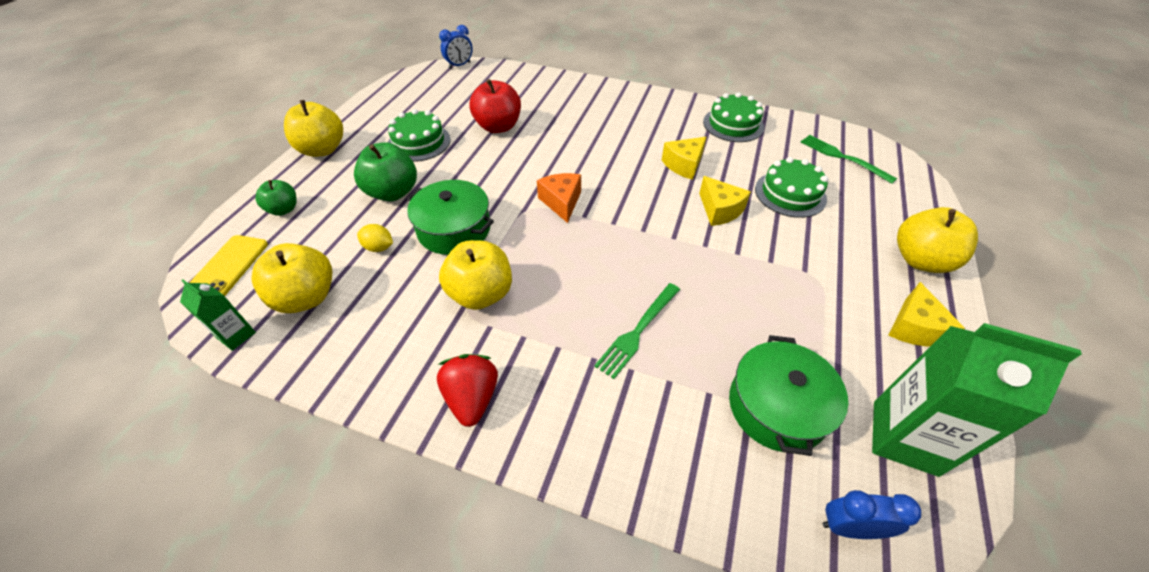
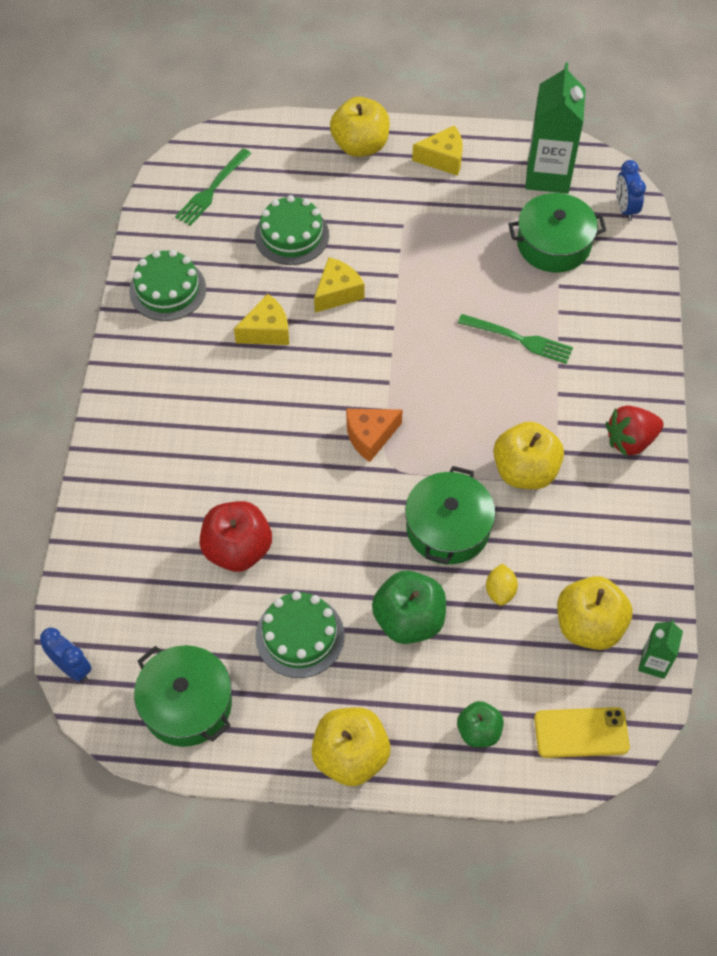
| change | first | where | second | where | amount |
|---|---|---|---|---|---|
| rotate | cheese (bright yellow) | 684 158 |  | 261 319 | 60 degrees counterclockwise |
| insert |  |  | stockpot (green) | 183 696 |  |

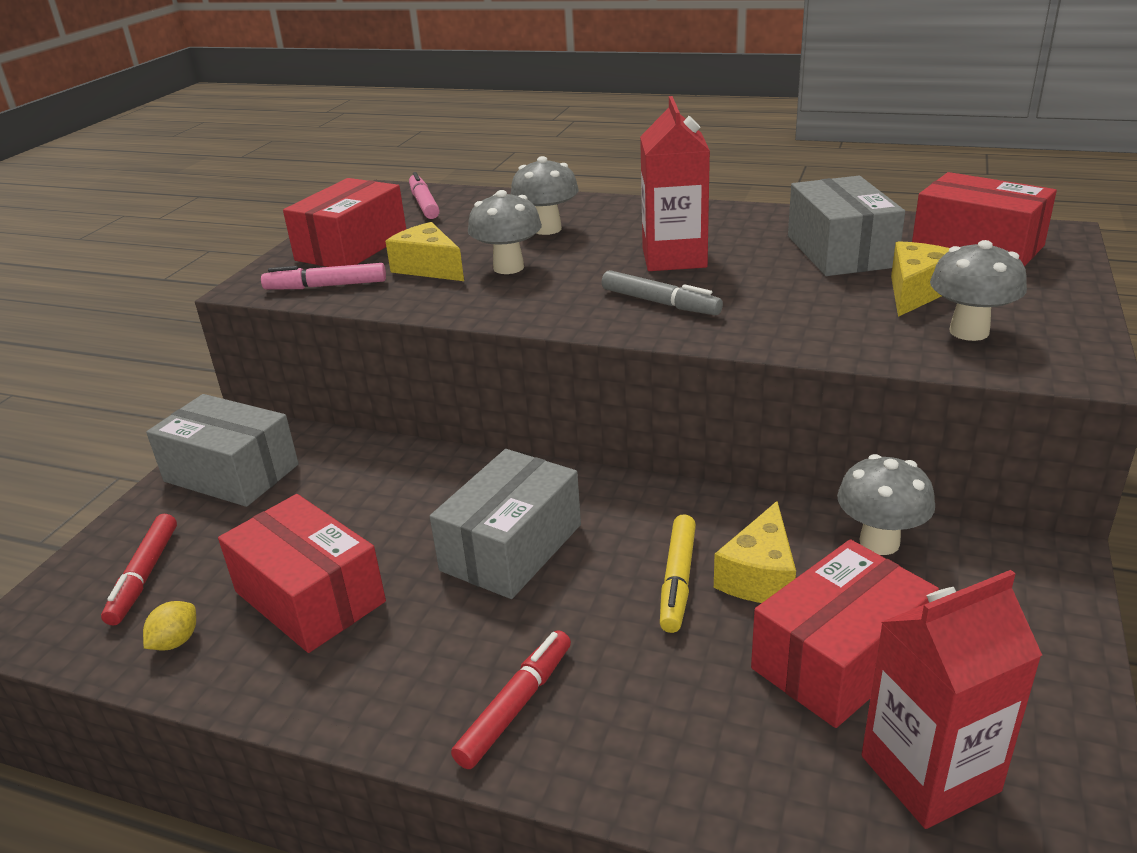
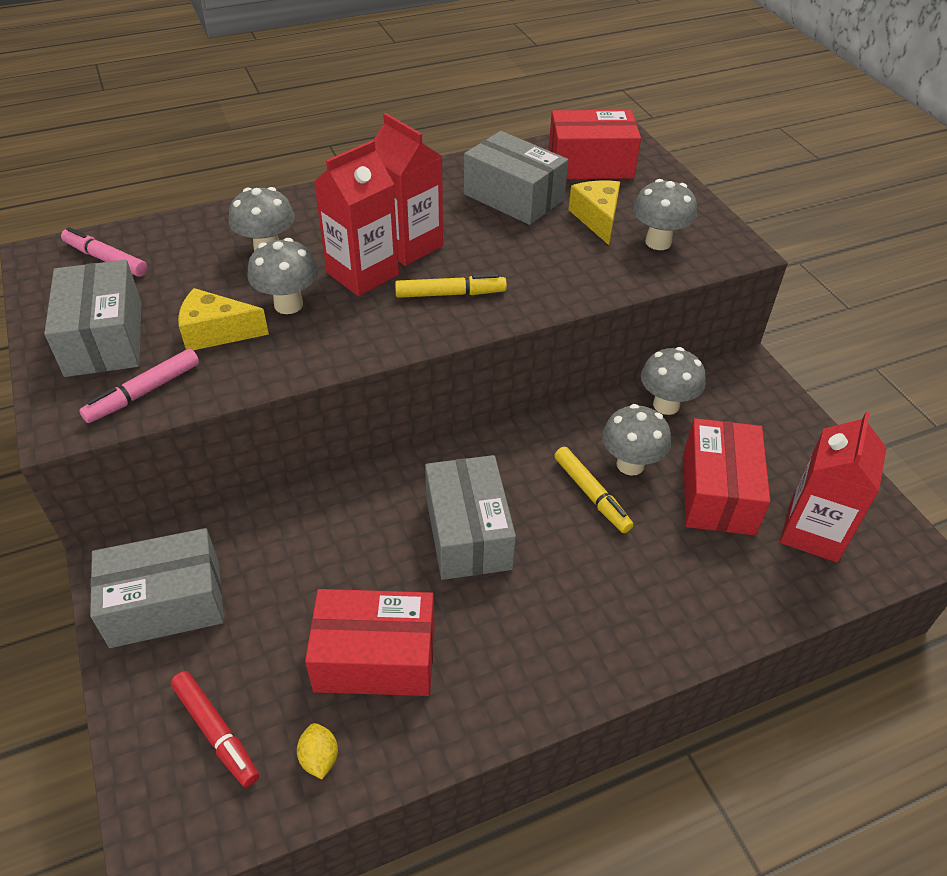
| change | first | where | second | where | amount |
|---|---|---|---|---|---|
| recolor | package (red) | 344 222 | package (grey) | 93 318 |  |
| recolor | marker pen (grey) | 662 292 | marker pen (bright yellow) | 451 286 |  |
| replace | cheese (bright yellow) | 755 552 | fungus (grey) | 636 439 |  |
| delete | marker pen (red) | 511 699 |  |  |  |
| insert |  |  | carton (red) | 356 218 |  |

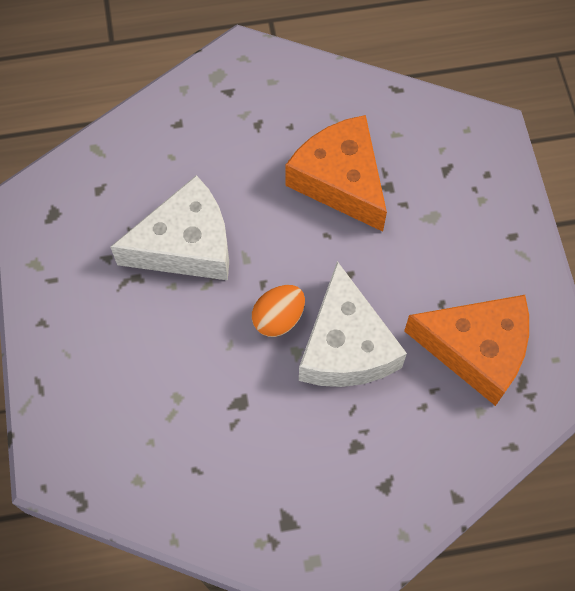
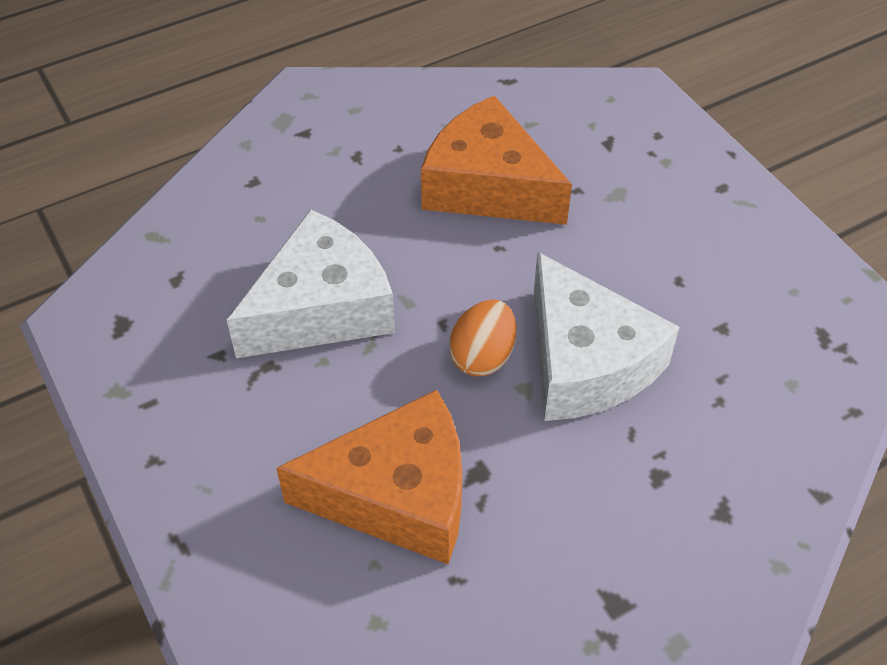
| change | first | where | second | where | amount |
|---|---|---|---|---|---|
| move | cheese (bright orange) | 466 350 |  | 369 477 |  |

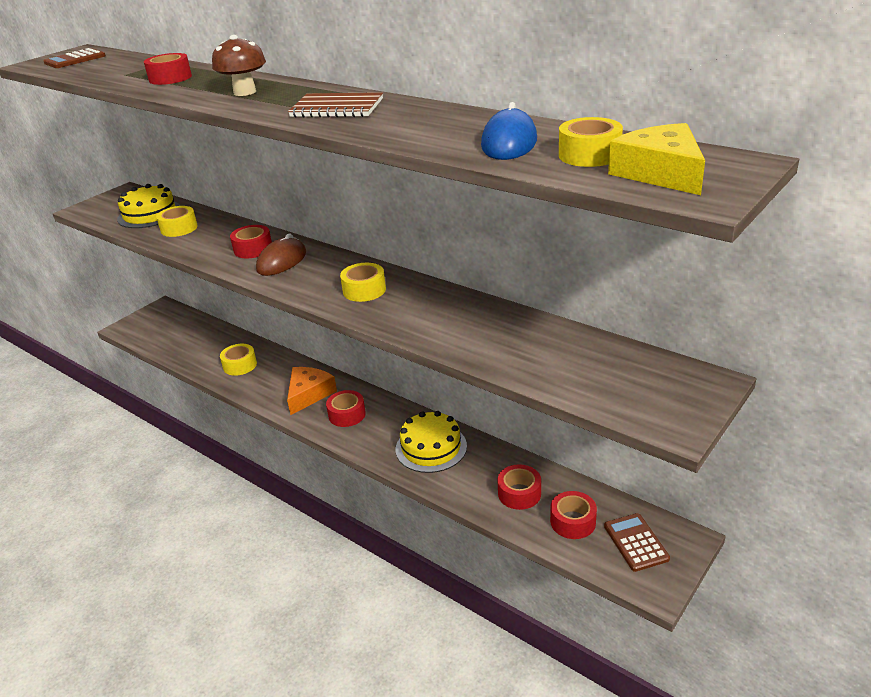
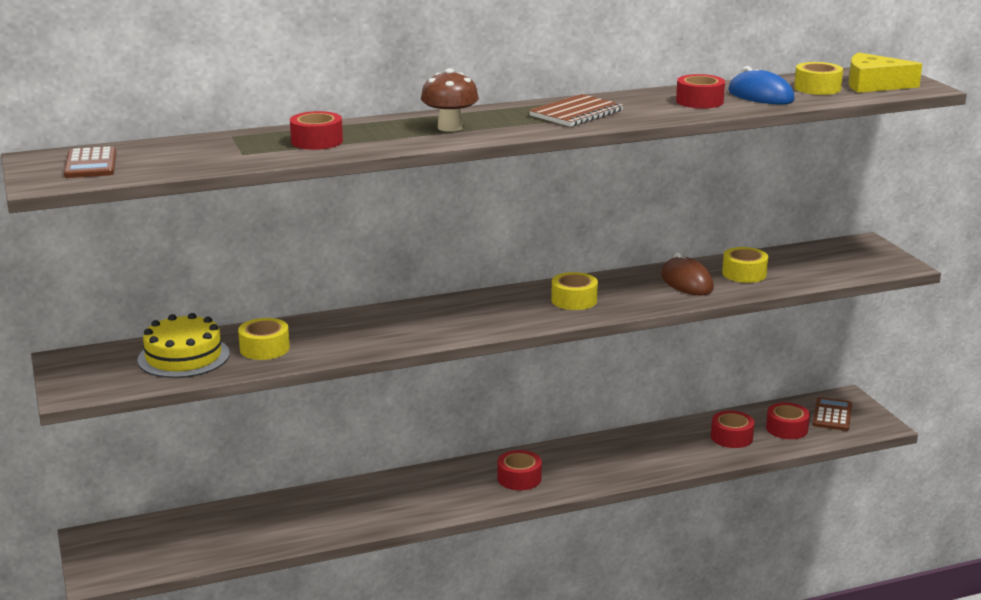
| change | first | where | second | where | amount |
|---|---|---|---|---|---|
| move | sticky tape (red) | 251 242 |  | 700 91 |  |
| move | PC mouse (brown) | 281 255 |  | 687 274 |  |
| move | sticky tape (bright yellow) | 238 360 |  | 745 265 |  |
| delete | cheese (bright orange) | 312 391 |  |  |  |
| delete | gateau (bright yellow) | 431 442 |  |  |  |
| rotate | calculator (brown) | 637 542 |  | 832 414 | 90 degrees clockwise |

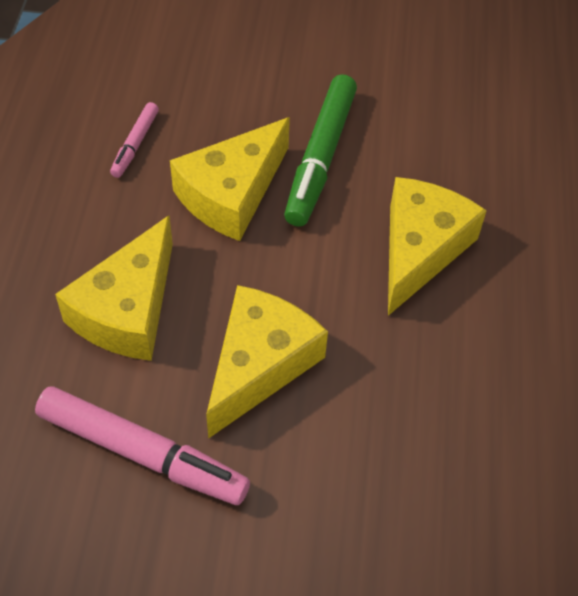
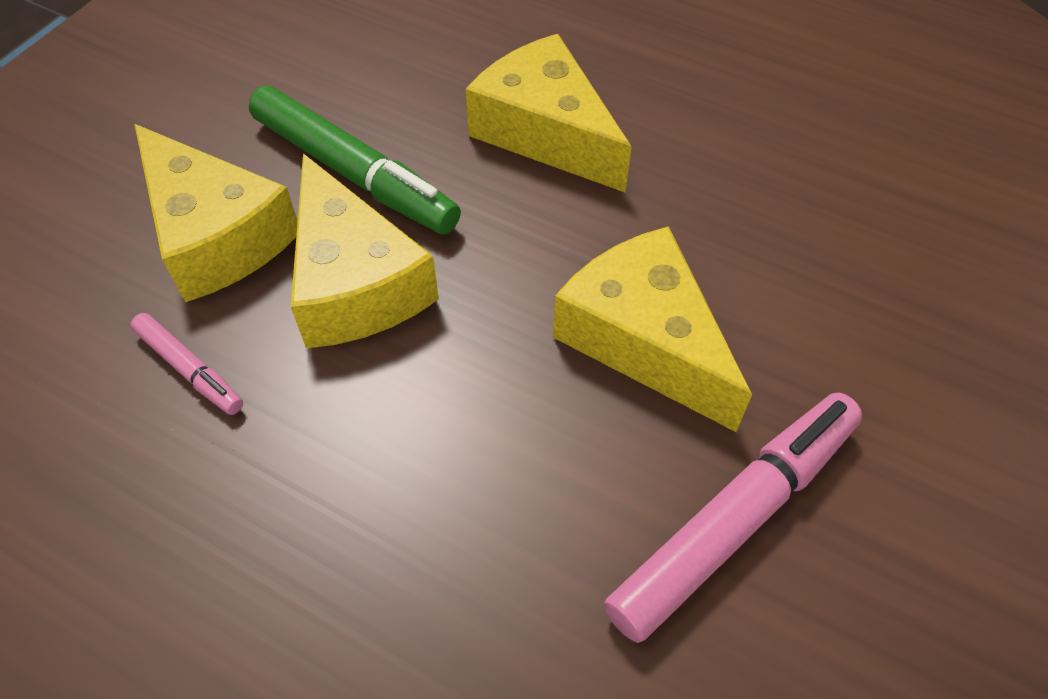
| change | first | where | second | where | amount |
|---|---|---|---|---|---|
| move | cheese (bright yellow) | 114 288 |  | 216 213 |  |

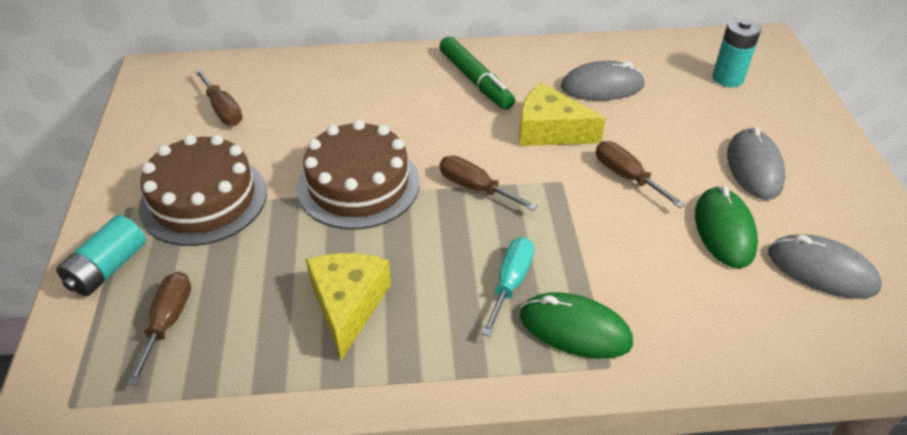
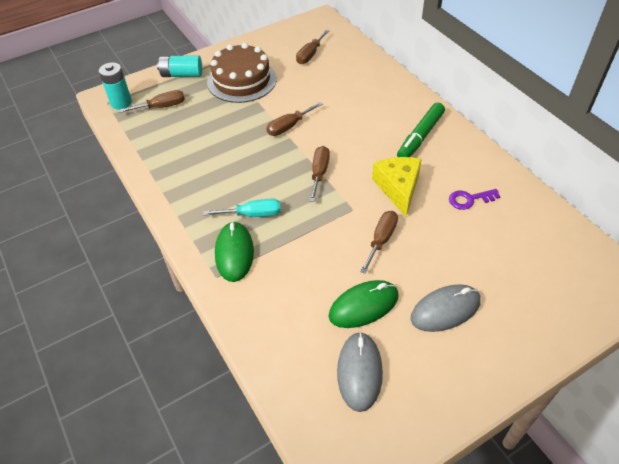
| change | first | where | second | where | amount |
|---|---|---|---|---|---|
| move | power cell (teal) | 737 52 |  | 115 85 |  |
| replace | PC mouse (grey) | 603 81 | key (purple) | 474 199 |  |
| replace | gateau (brown) | 358 174 | hand screwdriver (brown) | 294 119 |  |
| delete | cheese (bright yellow) | 348 306 |  |  |  |

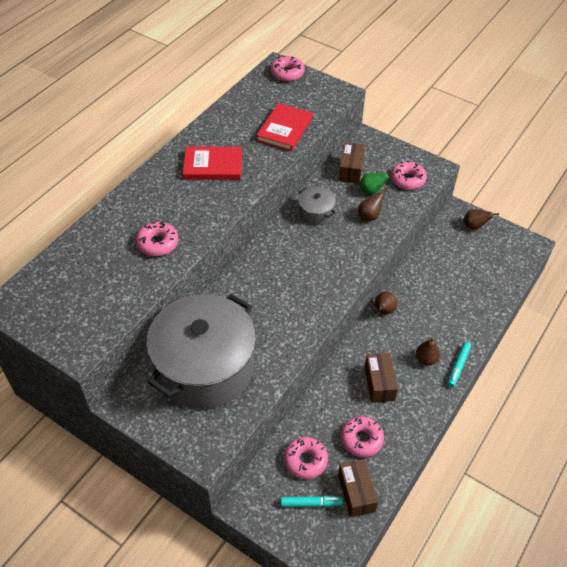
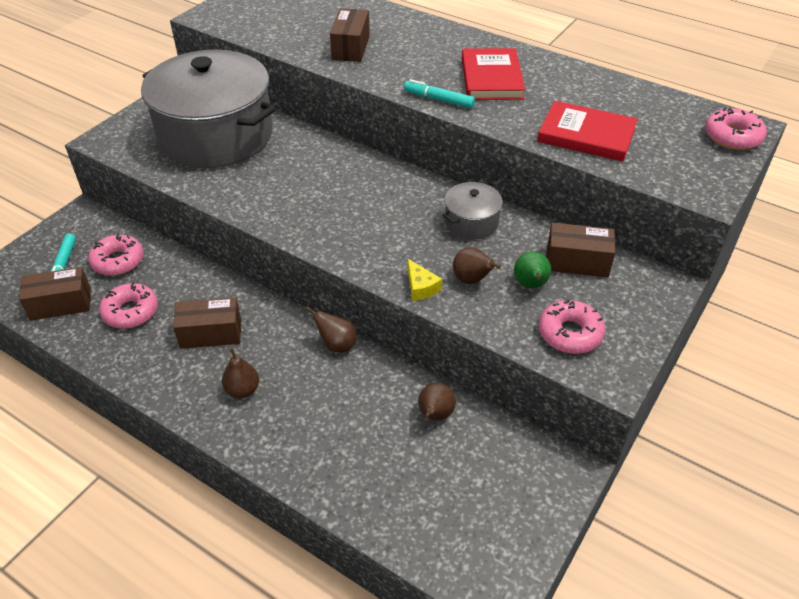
| change | first | where | second | where | amount |
|---|---|---|---|---|---|
| move | pear (brown) | 481 219 |  | 437 401 |  |
| replace | donut (rose-pink) | 157 239 | package (brown) | 350 35 |  |
| move | marker pen (teal) | 459 364 |  | 439 93 |  |
| insert |  |  | cheese (bright yellow) | 425 280 |  |

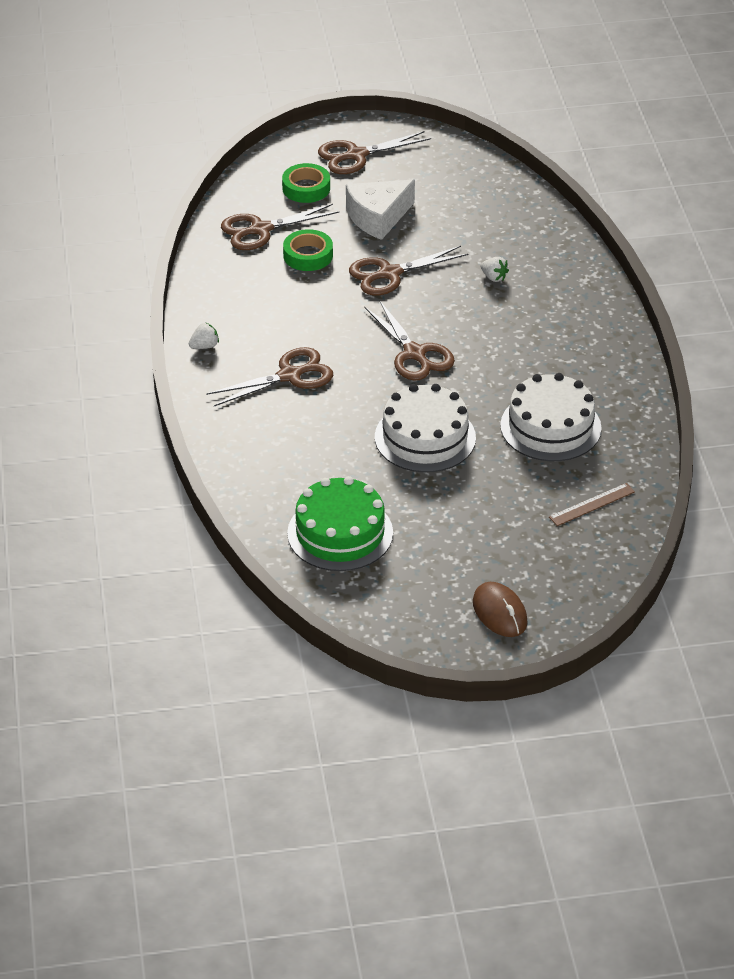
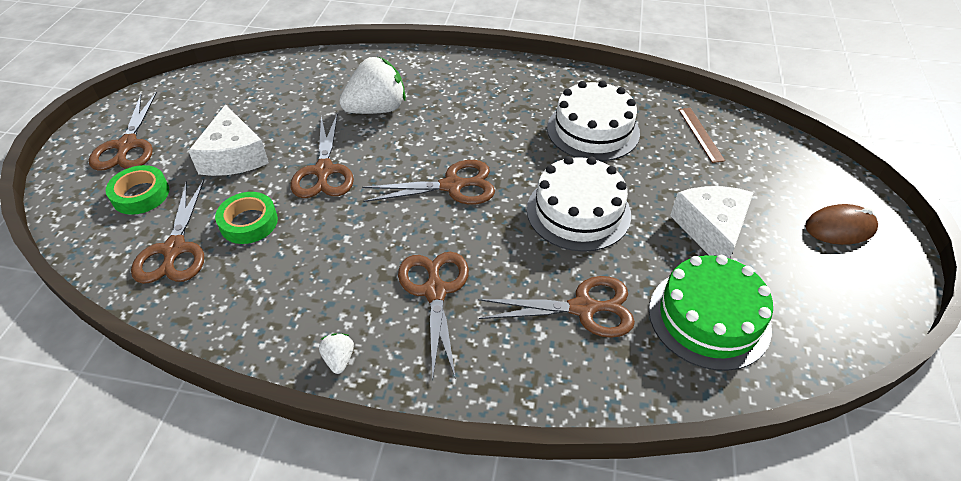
| change | first | where | second | where | amount |
|---|---|---|---|---|---|
| resize | toy strawberry (white) | 495 269 |  | 373 85 | x2.28 |
| insert |  |  | cheese (white) | 712 222 |  |
| insert |  |  | shears (brown) | 556 307 |  |

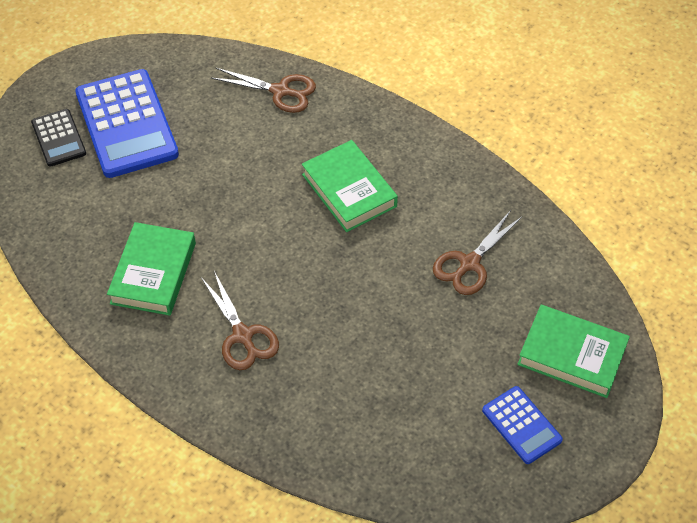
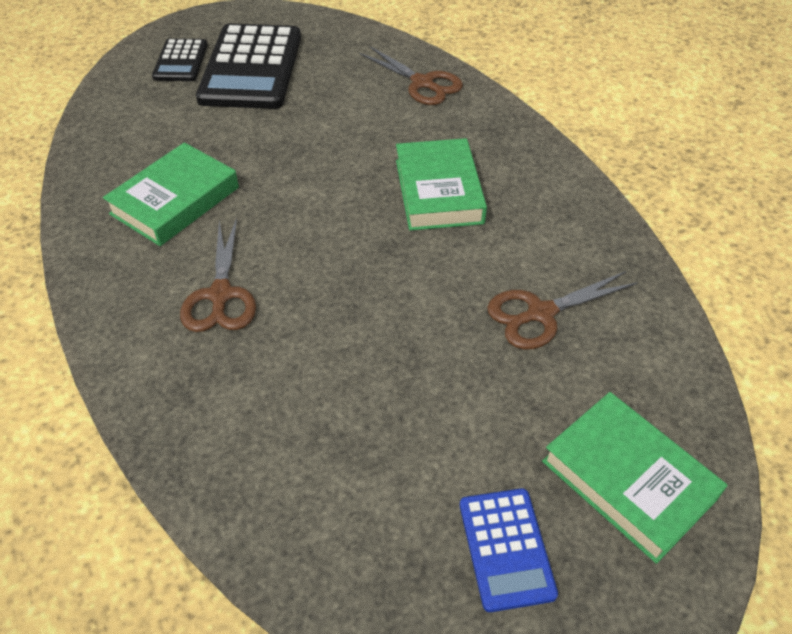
| change | first | where | second | where | amount |
|---|---|---|---|---|---|
| recolor | calculator (blue) | 127 123 | calculator (ebony) | 248 66 |  |

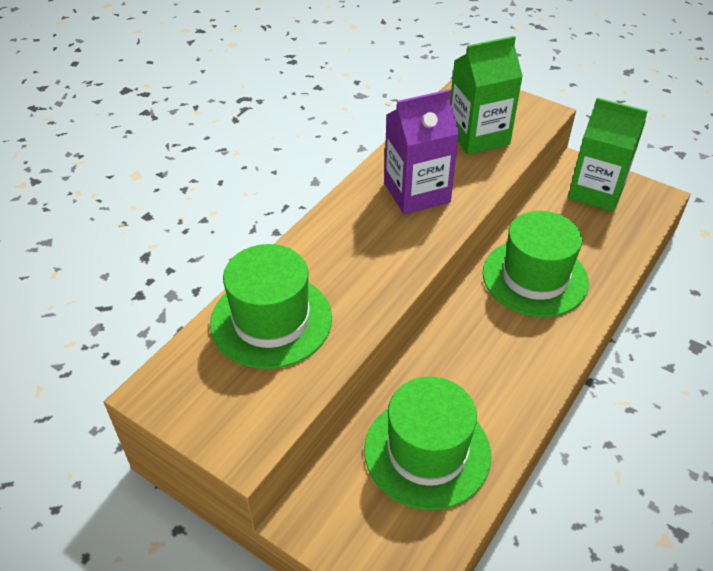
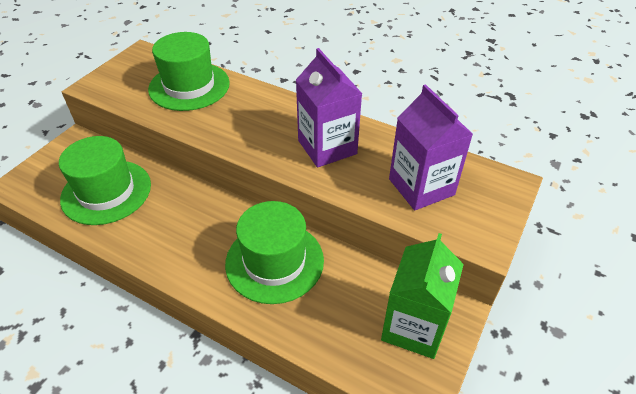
| change | first | where | second | where | amount |
|---|---|---|---|---|---|
| recolor | carton (green) | 486 95 | carton (purple) | 431 147 |  |

